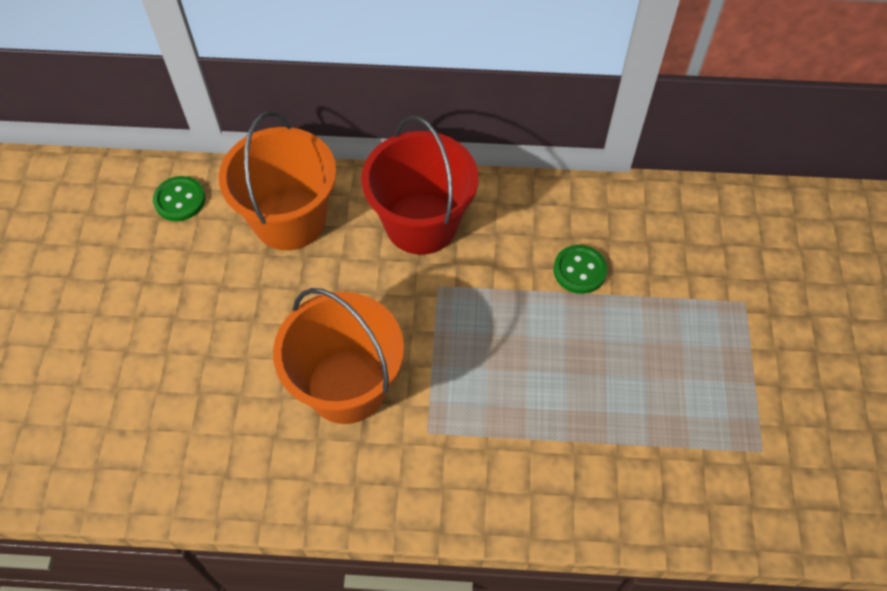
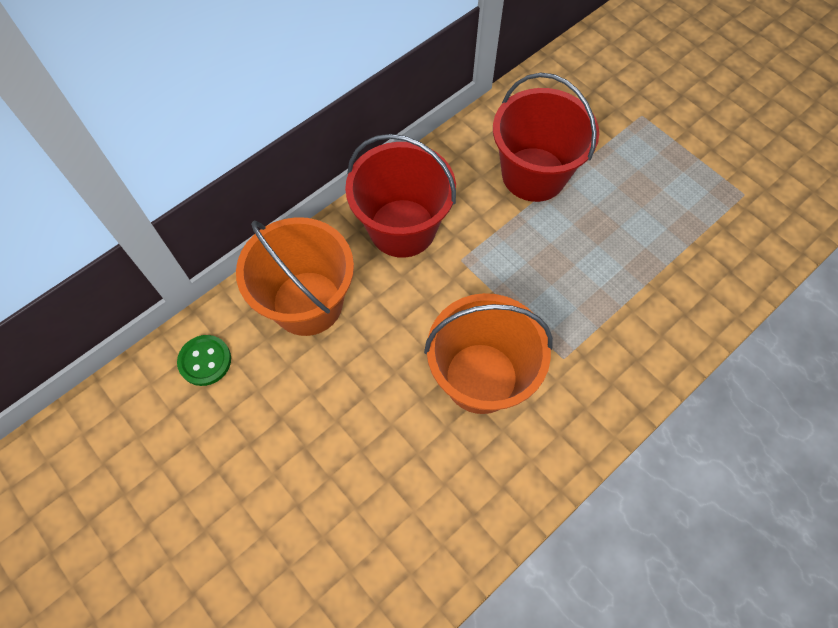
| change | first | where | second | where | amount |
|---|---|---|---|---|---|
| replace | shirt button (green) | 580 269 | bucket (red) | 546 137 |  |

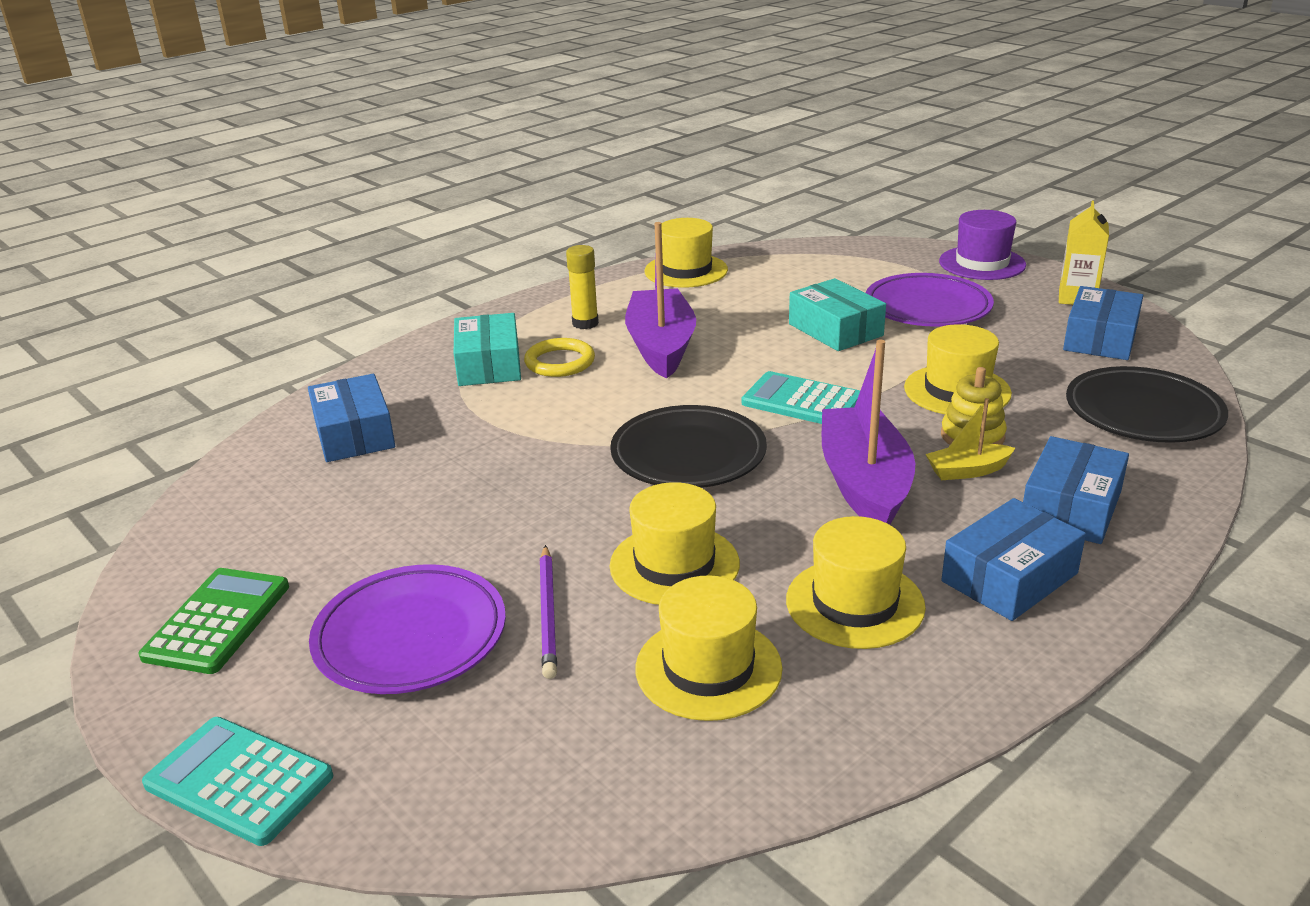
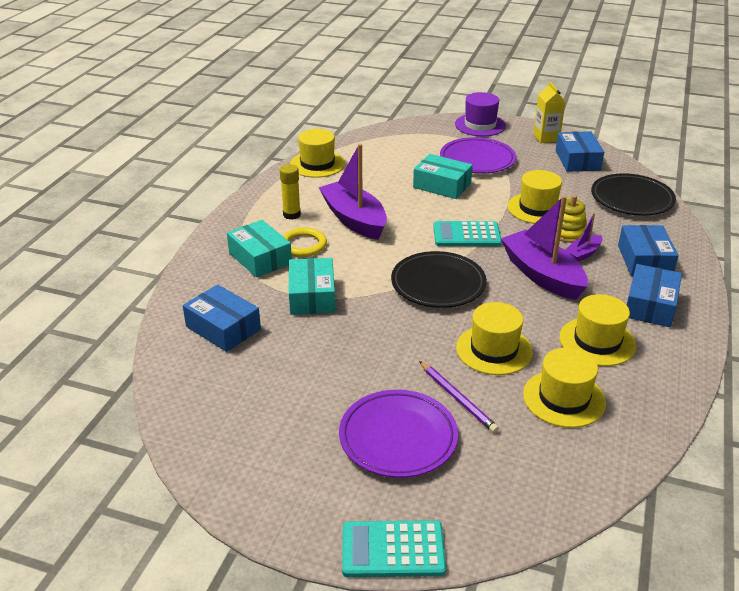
| change | first | where | second | where | amount |
|---|---|---|---|---|---|
| recolor | boat (bright yellow) | 970 439 | boat (purple) | 583 237 |  |
| delete | calculator (green) | 213 621 |  |  |  |
| insert |  |  | package (teal) | 312 286 |  |

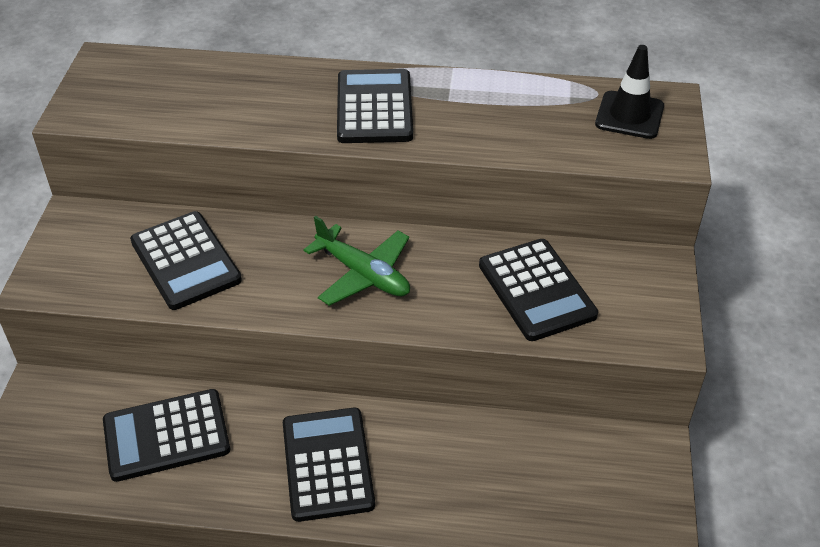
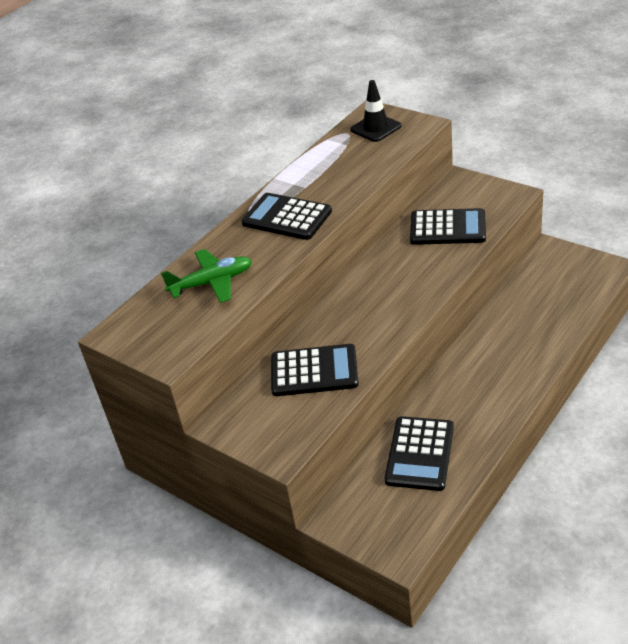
| change | first | where | second | where | amount |
|---|---|---|---|---|---|
| move | toy plane (green) | 357 261 |  | 206 276 |  |
| delete | calculator (ebony) | 329 465 |  |  |  |

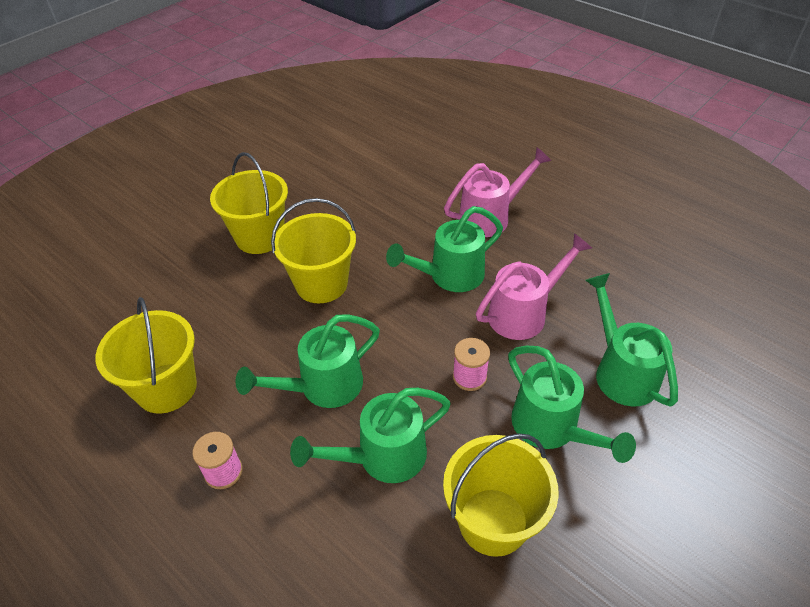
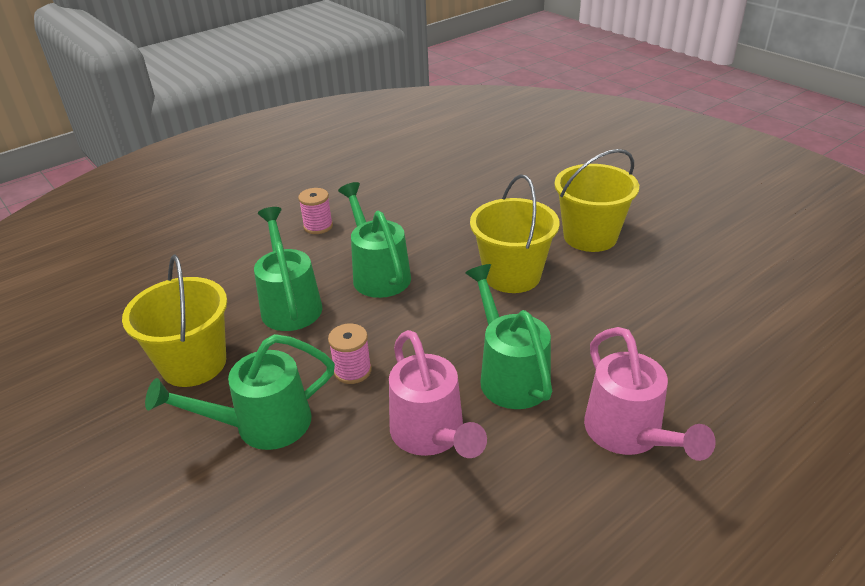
| change | first | where | second | where | amount |
|---|---|---|---|---|---|
| delete | watering can (green) | 631 340 |  |  |  |
| delete | bucket (bright yellow) | 146 355 |  |  |  |

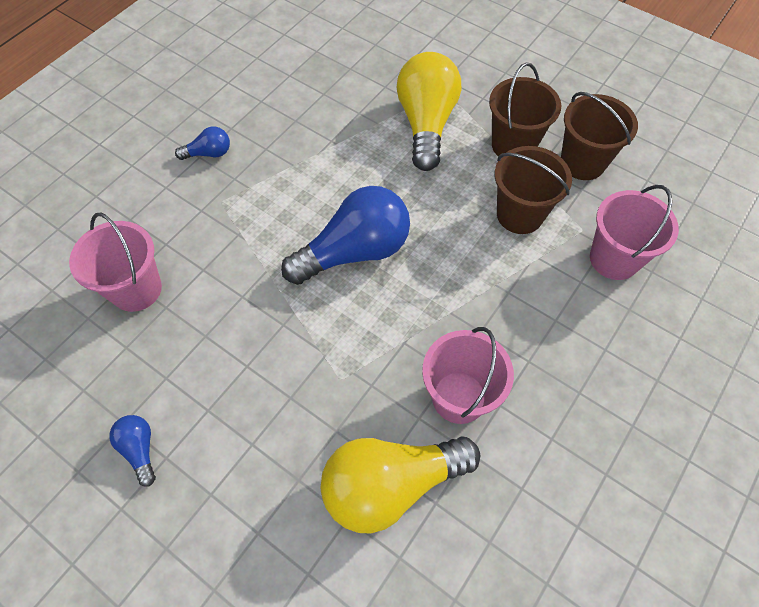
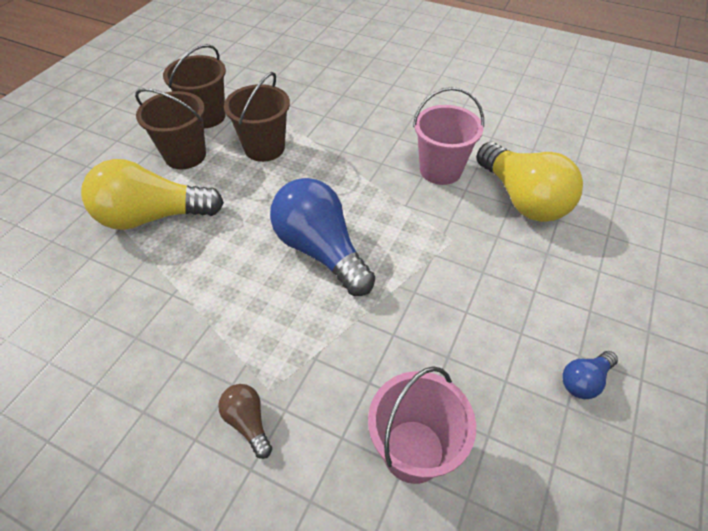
| change | first | where | second | where | amount |
|---|---|---|---|---|---|
| delete | lightbulb (blue) | 202 143 |  |  |  |
| delete | bucket (rose-pink) | 634 232 |  |  |  |
| insert |  |  | lightbulb (brown) | 245 421 |  |

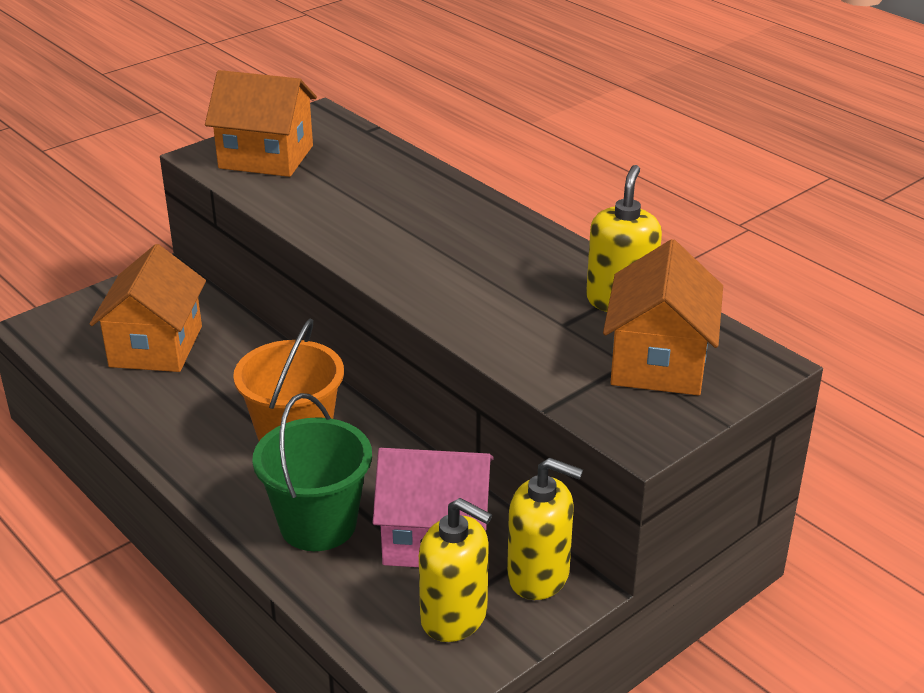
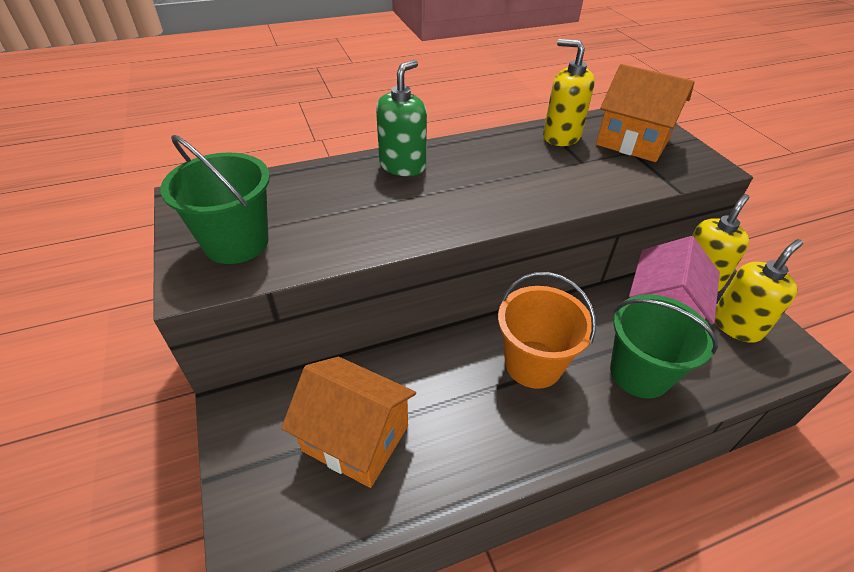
| change | first | where | second | where | amount |
|---|---|---|---|---|---|
| replace | cottage (bright orange) | 261 123 | bucket (green) | 215 199 |  |
| insert |  |  | soap pump (green) | 401 118 |  |

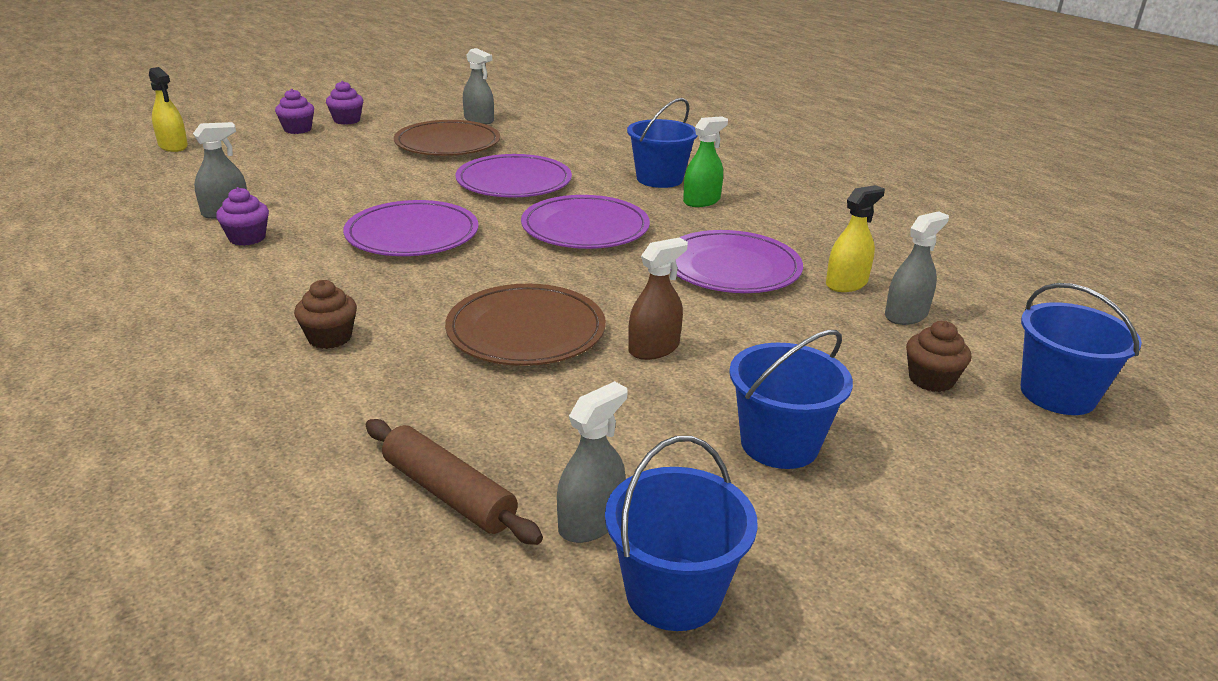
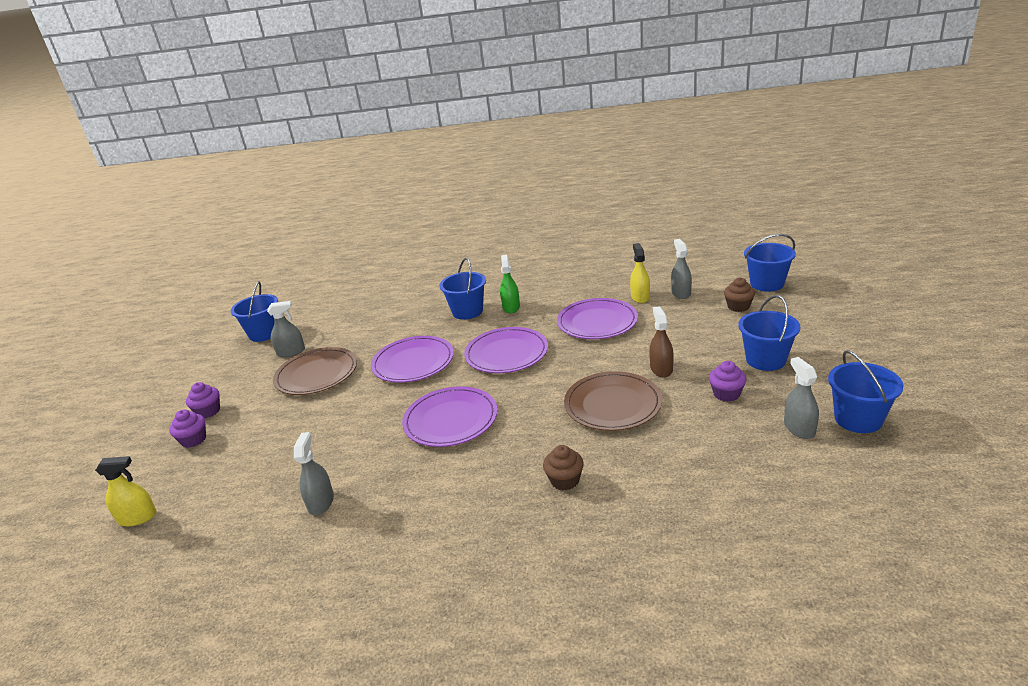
| change | first | where | second | where | amount |
|---|---|---|---|---|---|
| move | cupcake (purple) | 242 216 |  | 727 381 |  |
| delete | pastry roller (brown) | 454 482 |  |  |  |
| insert |  |  | bucket (blue) | 254 311 |  |

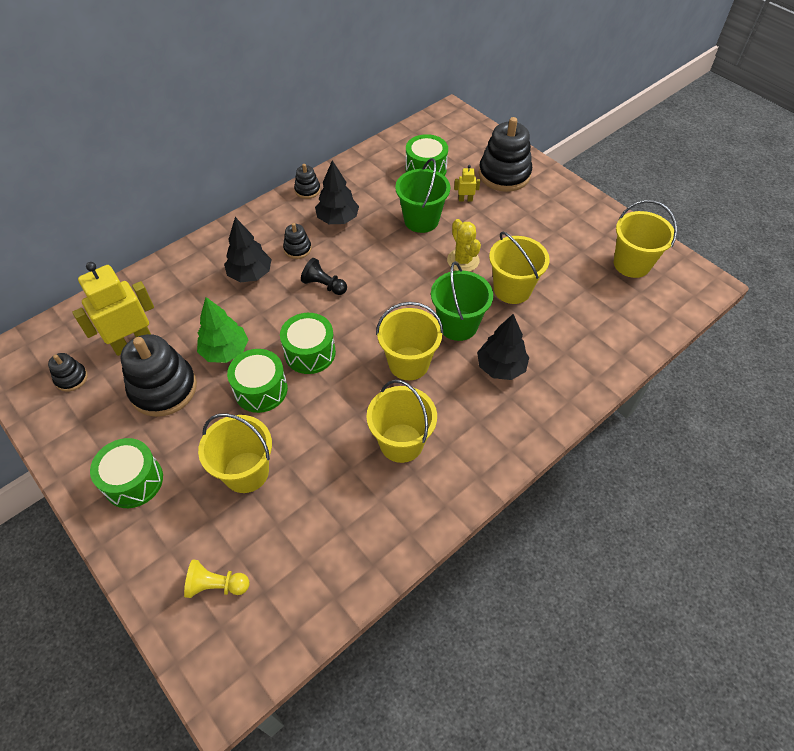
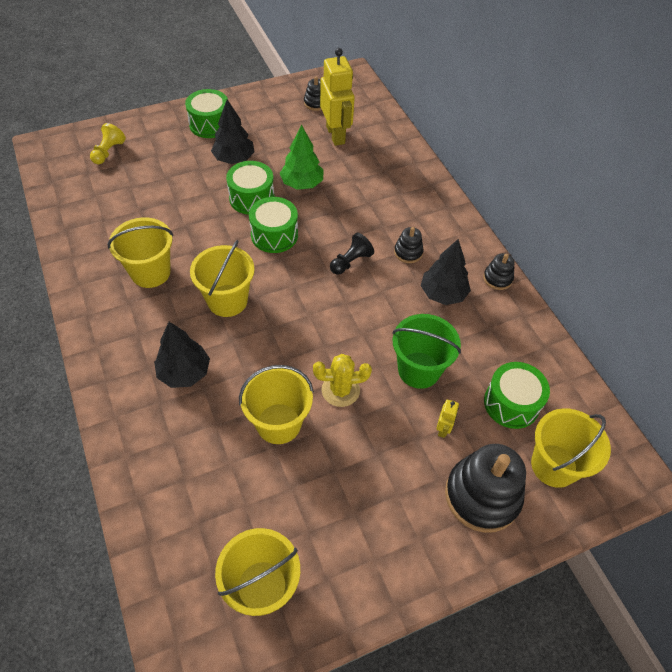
| change | first | where | second | where | amount |
|---|---|---|---|---|---|
| move | tree (ebony) | 248 249 |  | 233 132 |  |
| delete | bucket (green) | 462 301 |  |  |  |
| delete | ring stacker (ebony) | 159 375 |  |  |  |
| move | bucket (bright yellow) | 235 453 |  | 571 448 |  |

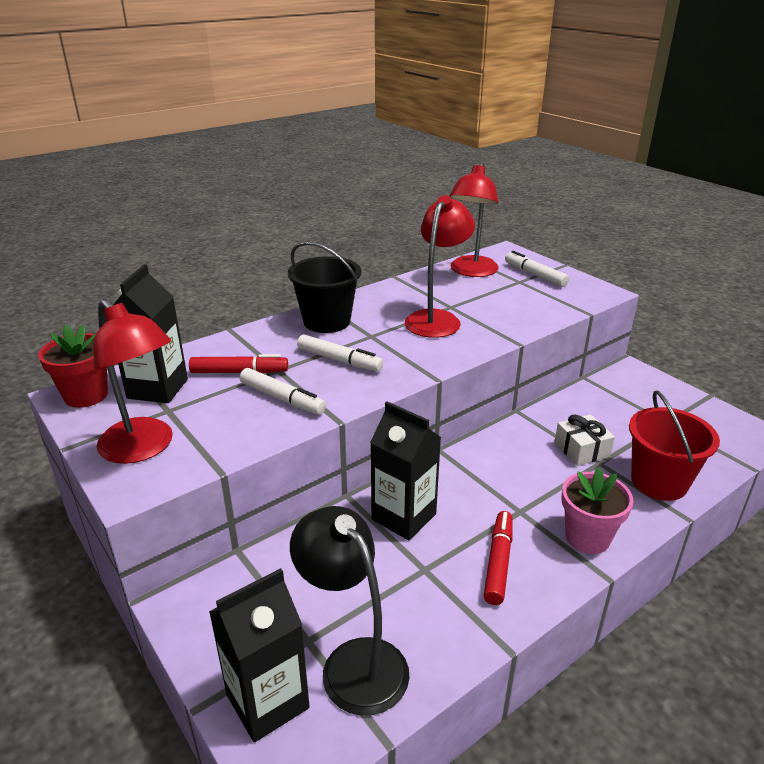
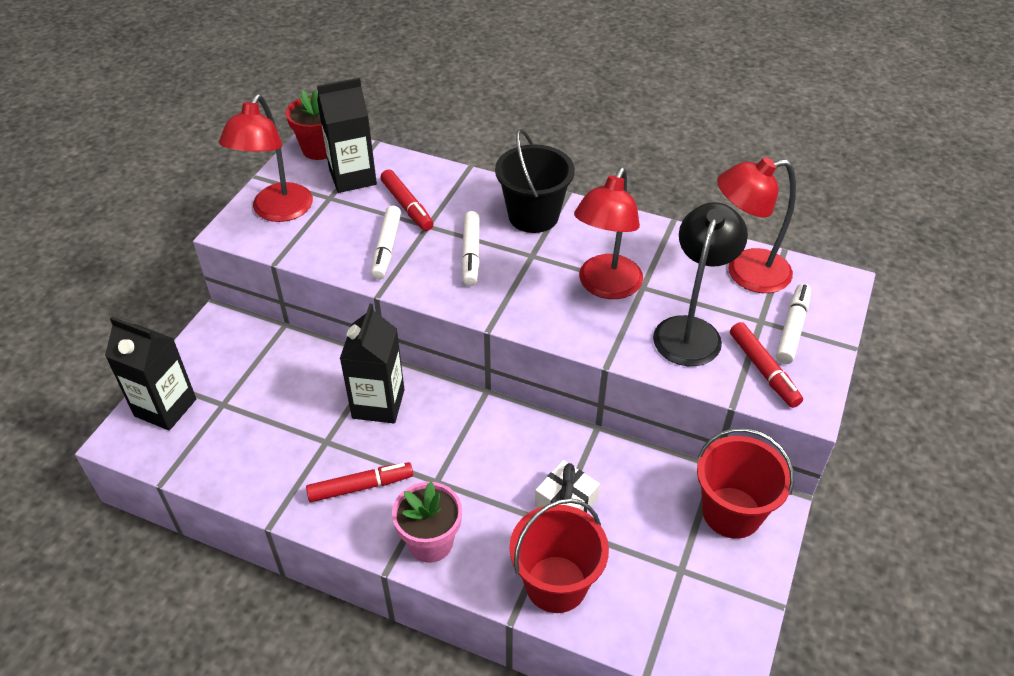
| change | first | where | second | where | amount |
|---|---|---|---|---|---|
| rotate | lamp (red) | 440 266 |  | 608 233 | 120 degrees clockwise |
| move | lamp (ebony) | 349 611 |  | 700 284 |  |
| insert |  |  | marker pen (red) | 766 365 |  |
| insert |  |  | bucket (red) | 745 483 |  |

